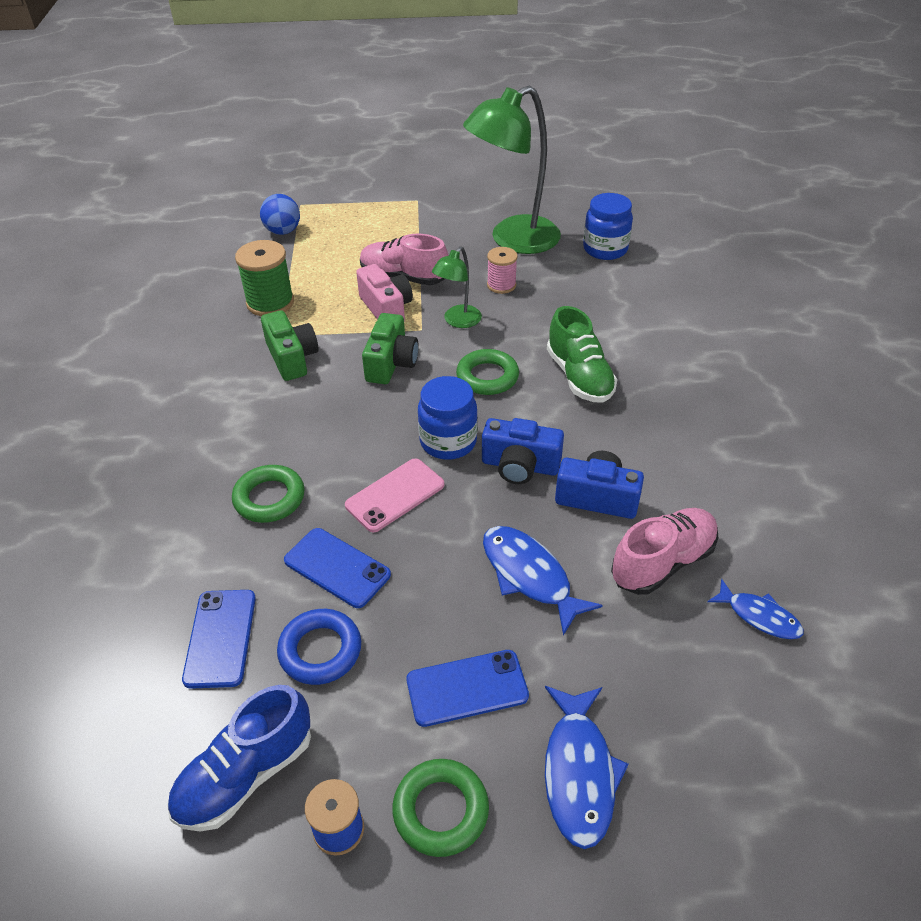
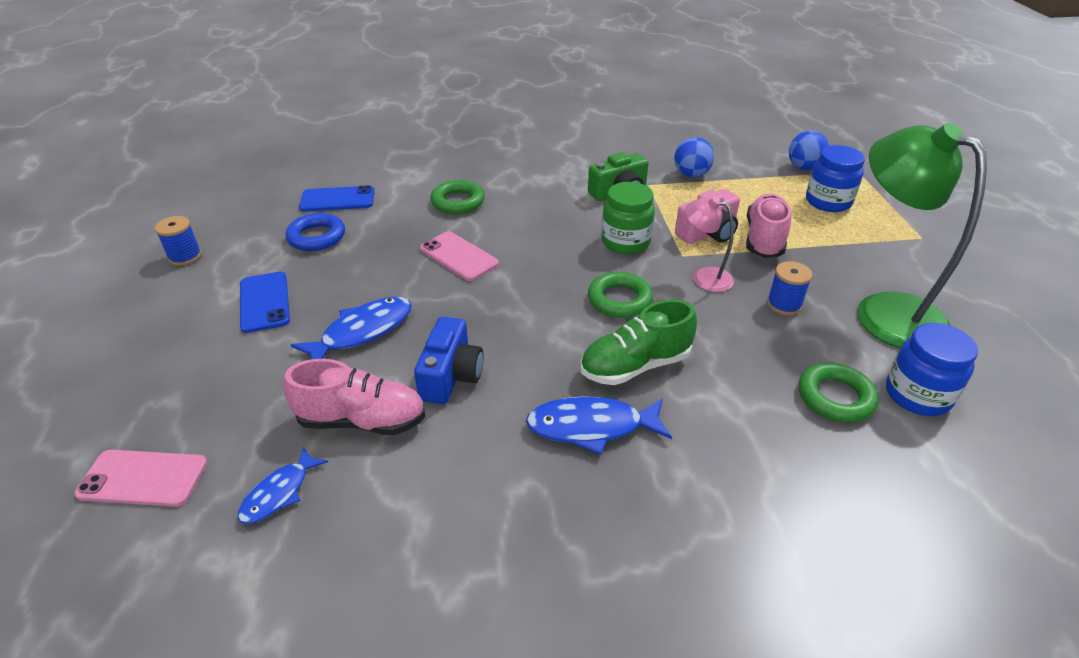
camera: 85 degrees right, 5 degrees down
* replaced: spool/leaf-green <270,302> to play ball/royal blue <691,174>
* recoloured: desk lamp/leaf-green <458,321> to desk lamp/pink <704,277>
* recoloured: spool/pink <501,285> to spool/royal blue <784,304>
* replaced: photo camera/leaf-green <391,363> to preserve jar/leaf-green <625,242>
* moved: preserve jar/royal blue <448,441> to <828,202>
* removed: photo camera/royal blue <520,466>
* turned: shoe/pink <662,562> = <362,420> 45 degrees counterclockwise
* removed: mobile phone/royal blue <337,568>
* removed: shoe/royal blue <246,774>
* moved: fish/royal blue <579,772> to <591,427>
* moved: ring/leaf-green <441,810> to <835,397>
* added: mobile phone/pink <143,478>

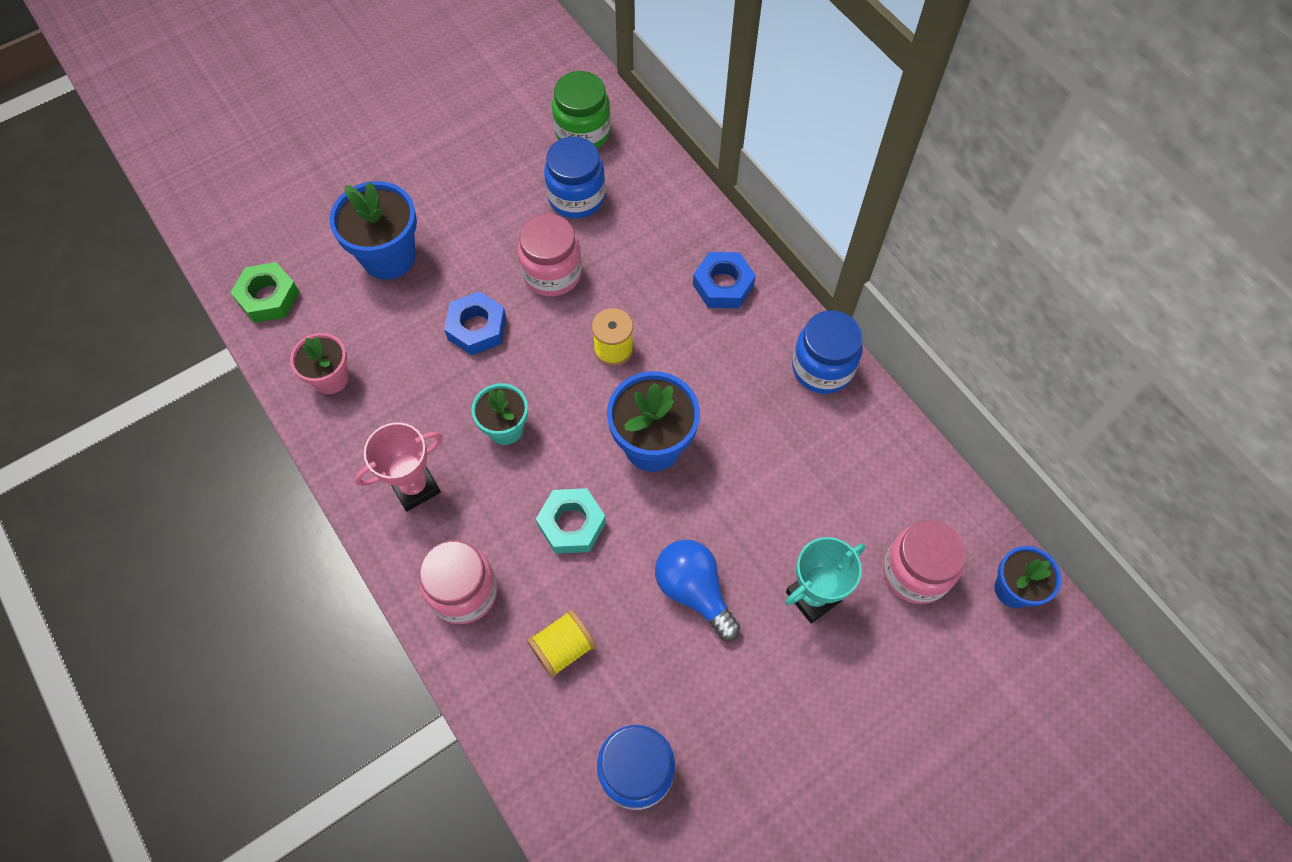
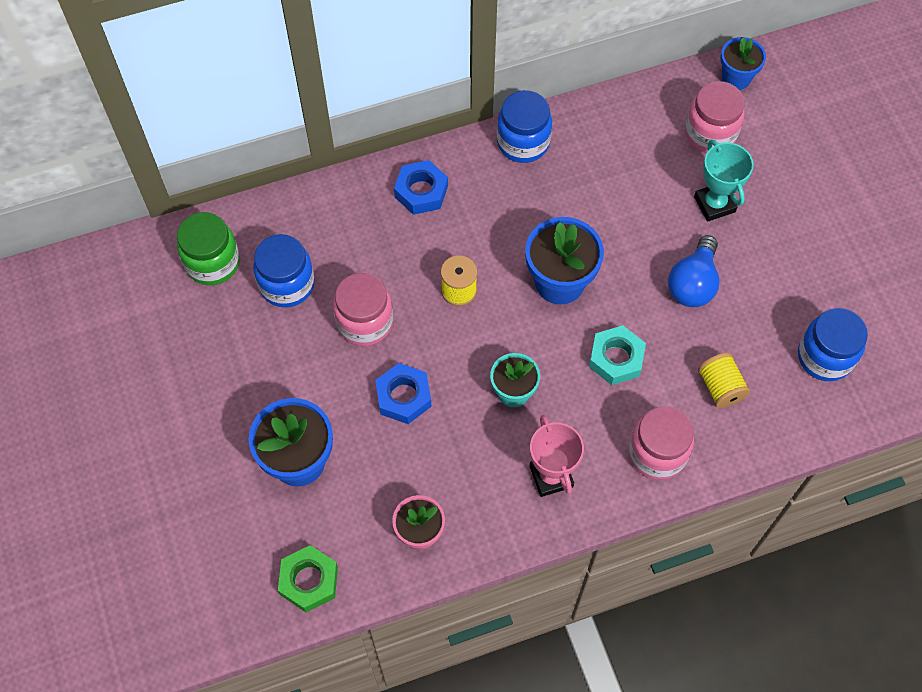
camera: 75 degrees left, 0 degrees up
* turned: lightbulb/royal blue <694,591> = <693,283> 45 degrees counterclockwise

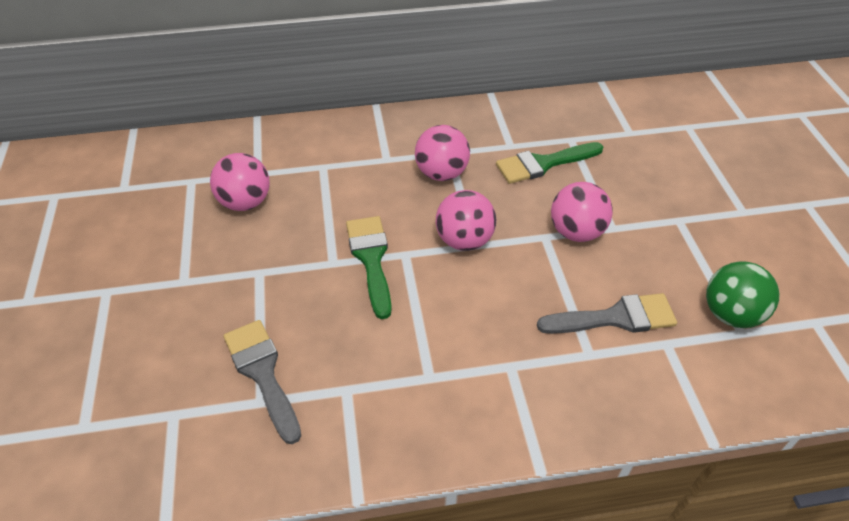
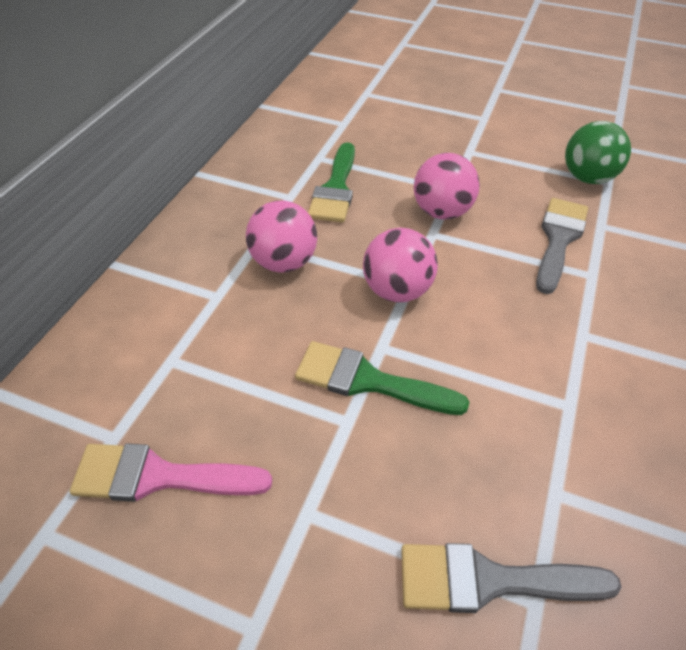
camera: 60 degrees left, 0 degrees up
* replaced: play ball/pink <245,202> to brush/pink <159,476>

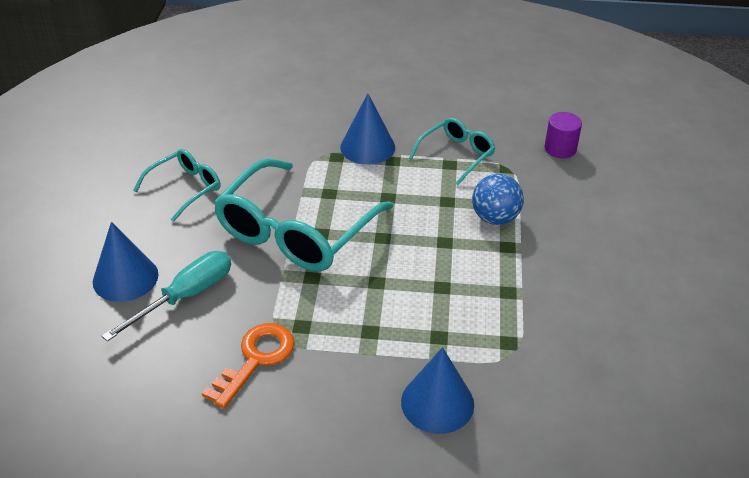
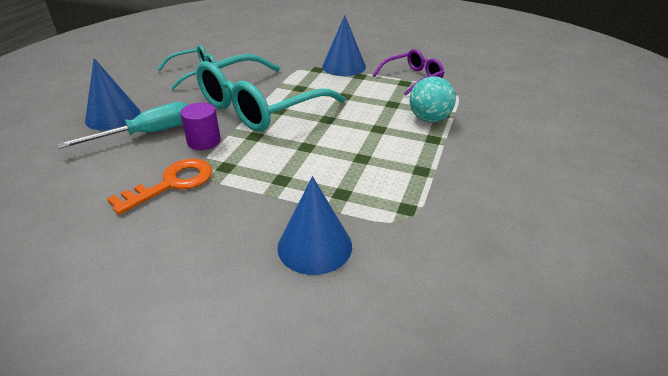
camera: 15 degrees right, 5 degrees down
* moved: cylinder shape/purple <560,149> to <204,141>
* recoloured: glasses/teal <456,155> to glasses/purple <412,78>
* recoloured: play ball/royal blue <495,218> to play ball/teal <429,119>

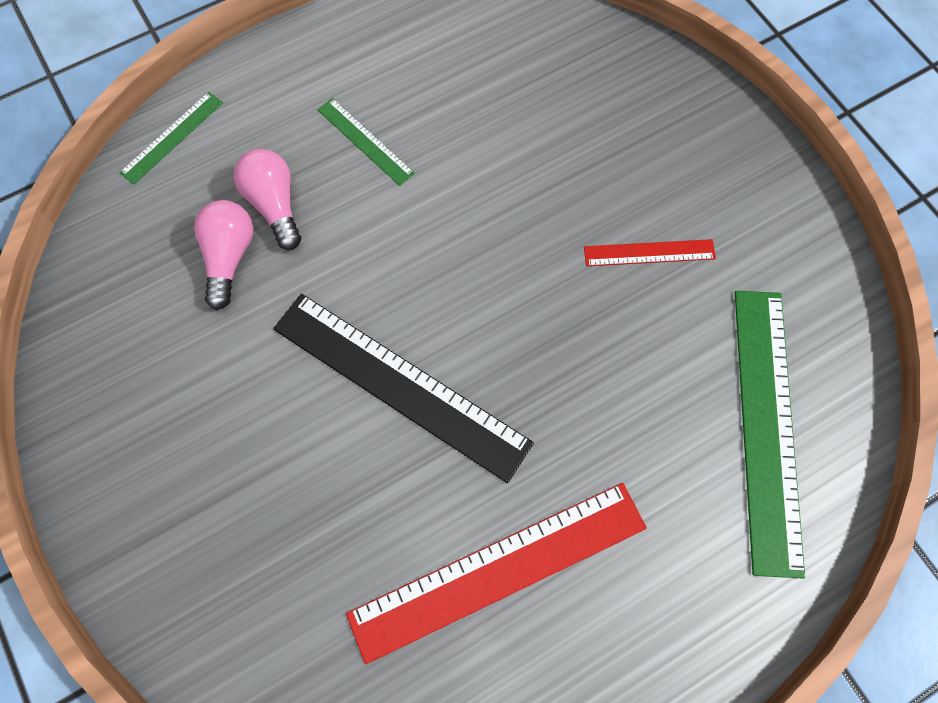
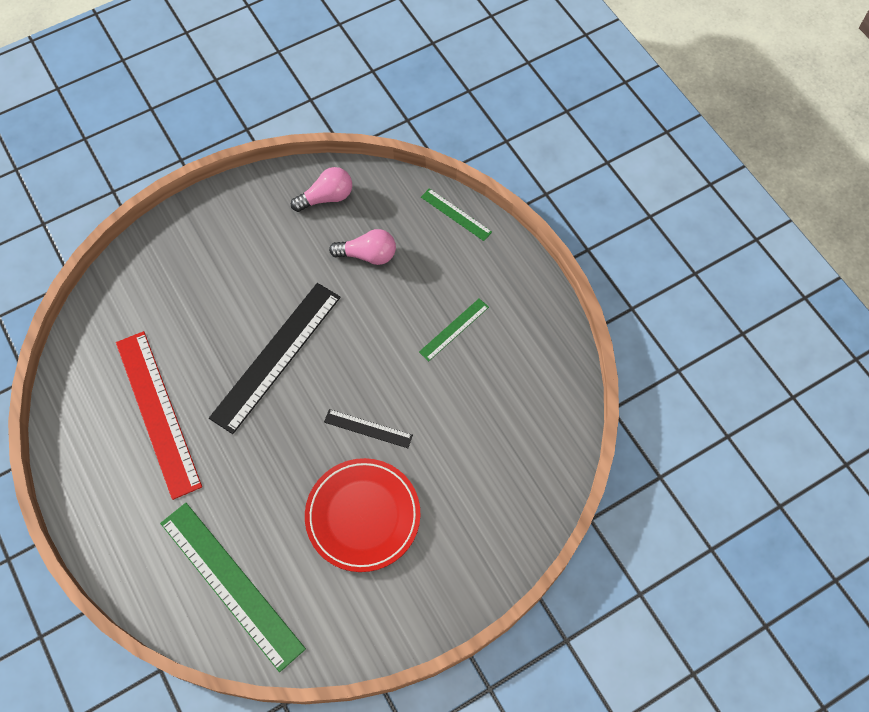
camera: 90 degrees right, 5 degrees down
* moved: lightbulb/pink <274,205> to <326,197>
* replaced: measuring stick/crimson <649,253> to plate/crimson <363,516>
* turned: measuring stick/leaf-green <767,426> = <231,584> 45 degrees clockwise
* added: measuring stick/jet-black <368,428>

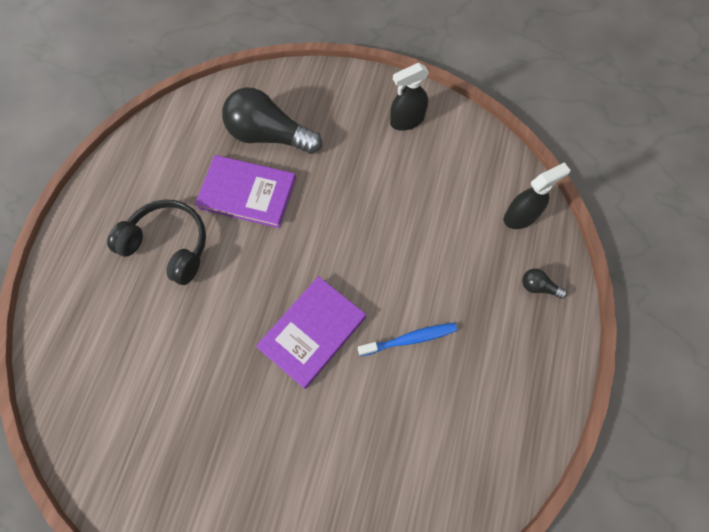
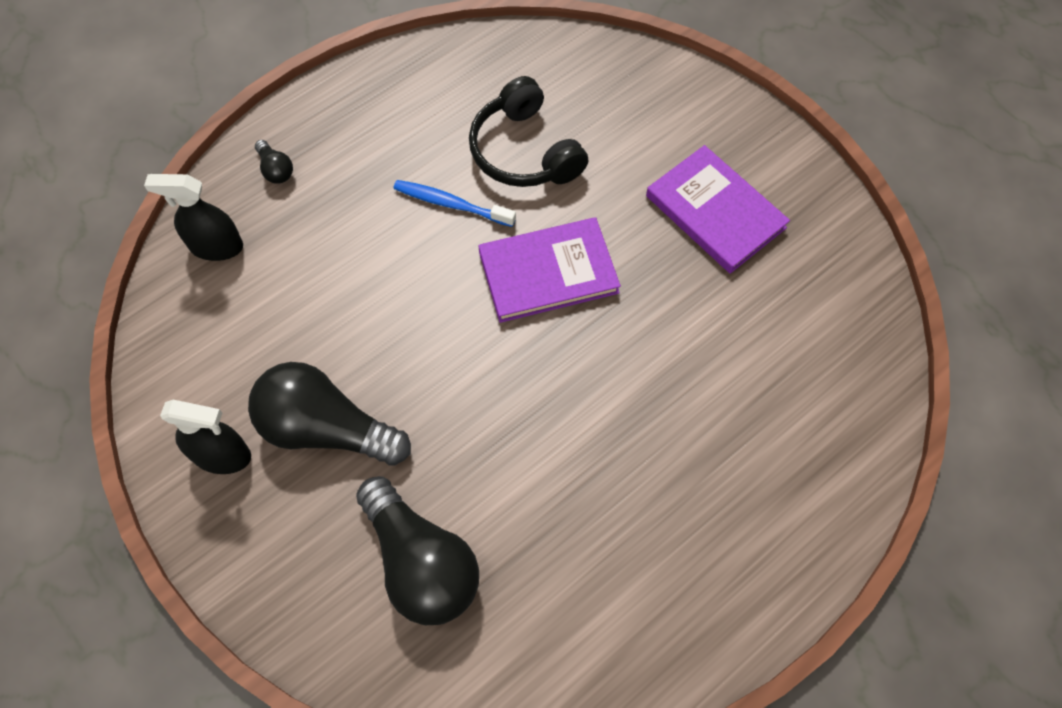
camera: 145 degrees left, 5 degrees down
* moved: hardback/purple <247,193> to <715,212>
* moved: over-ear headphones/jet-black <168,245> to <524,151>
* added: lightbulb/jet-black <326,429>

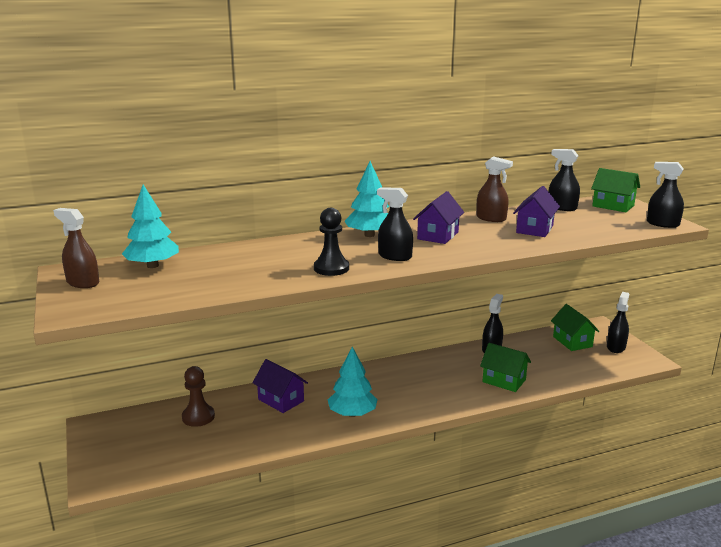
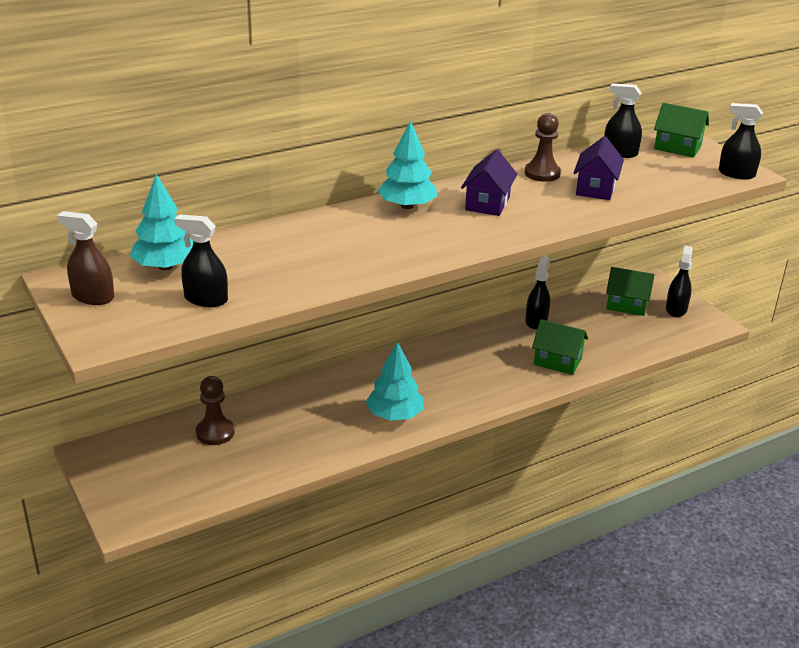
camera: 10 degrees left, 10 degrees up
* replaced: sprayer/russet <491,218> to game pawn/russet <542,173>
* moved: sprayer/jet-black <394,256> to <206,299>
* removed: game pawn/jet-black <331,268>
* turned: toy house/leaf-green <572,342> = <626,305> 45 degrees counterclockwise
* removed: toy house/purple <281,400>

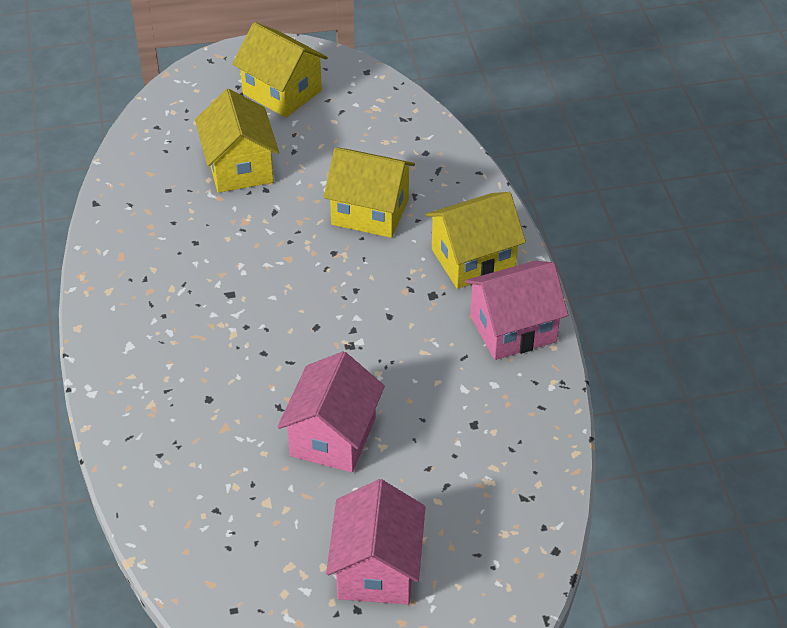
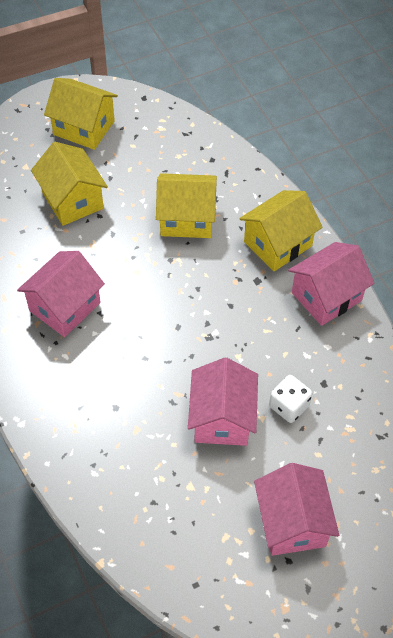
camera: 15 degrees left, 10 degrees up
* added: toy house/pink <65,306>
* added: game die/pure white <289,406>

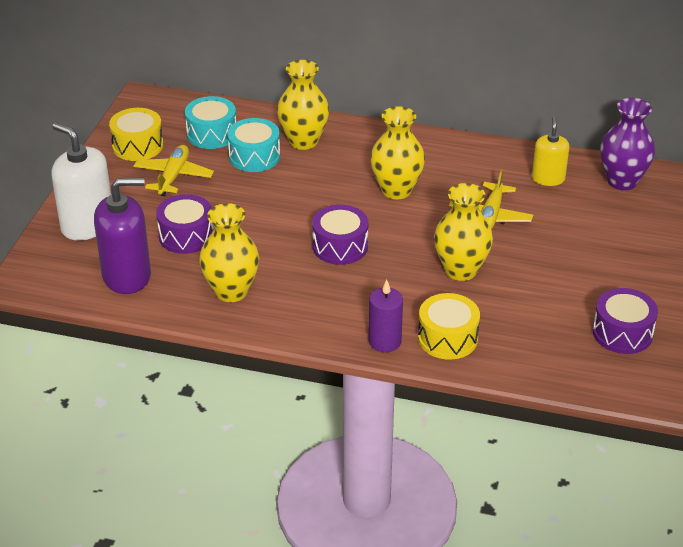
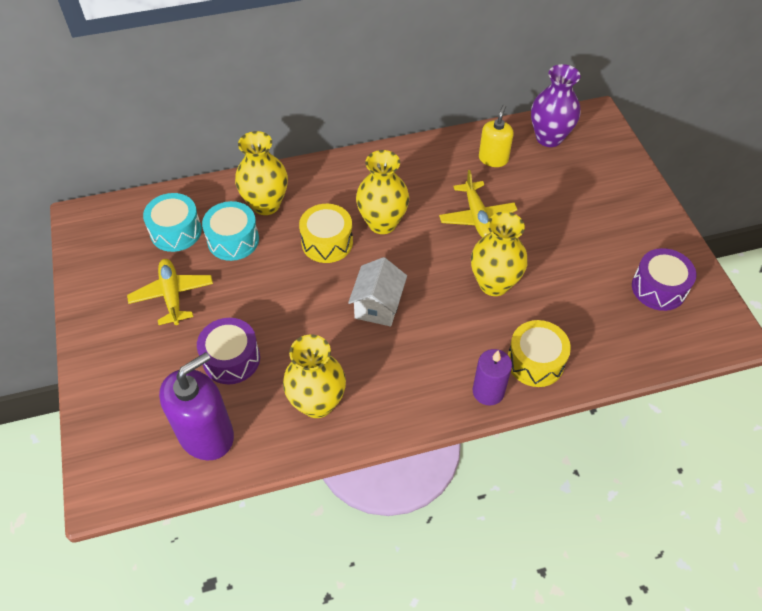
camera: 30 degrees left, 15 degrees up
* moved: drum/yellow <137,146> to <327,242>
* turned: pump bottle/yellow <548,178> = <493,159> 45 degrees clockwise
* removed: pump bottle/pure white <87,225>
* replaced: drum/purple <340,246> to toy house/pure white <378,305>

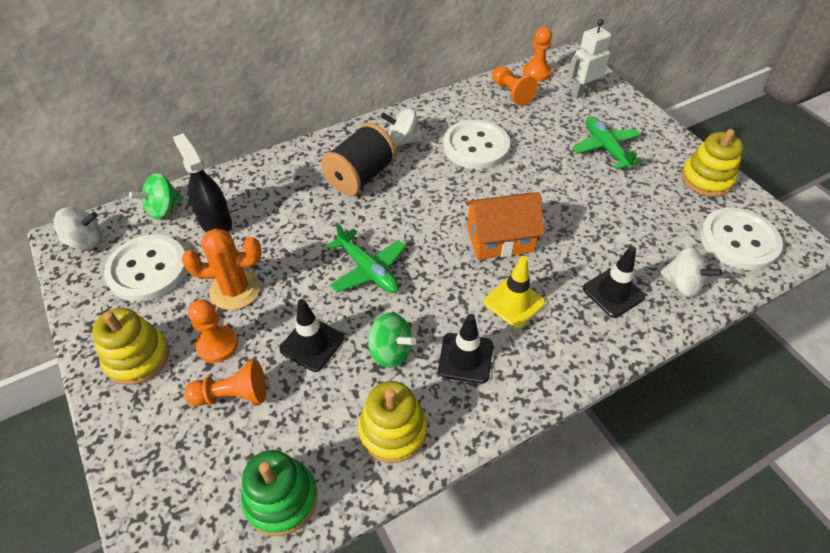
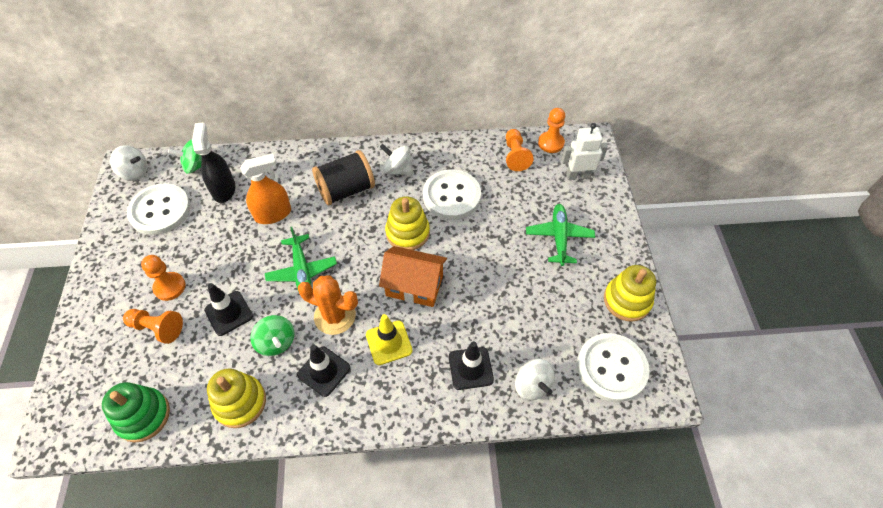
camera: 25 degrees right, 5 degrees up
* moved: cactus/orange <235,289> to <335,316>
* moved: stacking rings/yellow <137,357> to <407,233>
* added: sprayer/orange <273,214>

